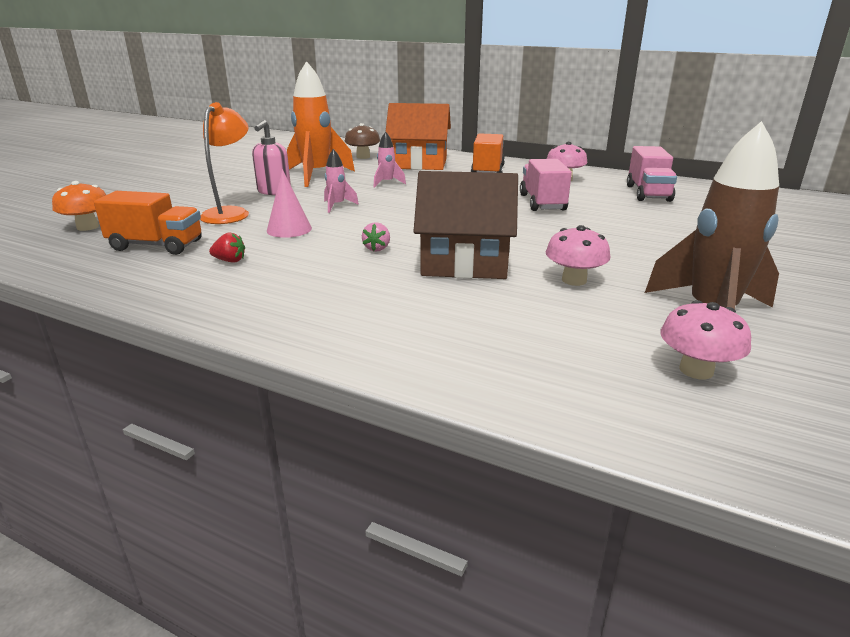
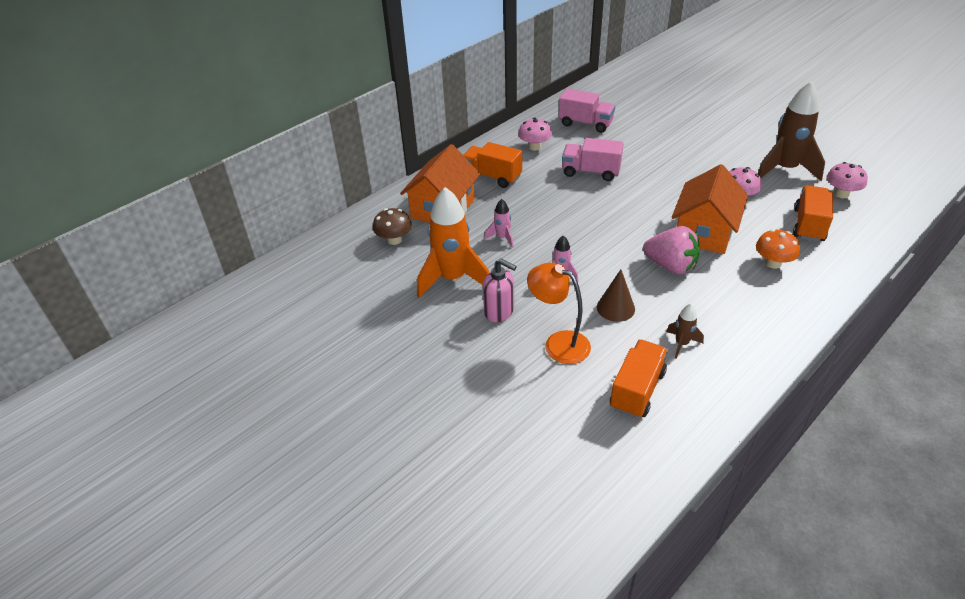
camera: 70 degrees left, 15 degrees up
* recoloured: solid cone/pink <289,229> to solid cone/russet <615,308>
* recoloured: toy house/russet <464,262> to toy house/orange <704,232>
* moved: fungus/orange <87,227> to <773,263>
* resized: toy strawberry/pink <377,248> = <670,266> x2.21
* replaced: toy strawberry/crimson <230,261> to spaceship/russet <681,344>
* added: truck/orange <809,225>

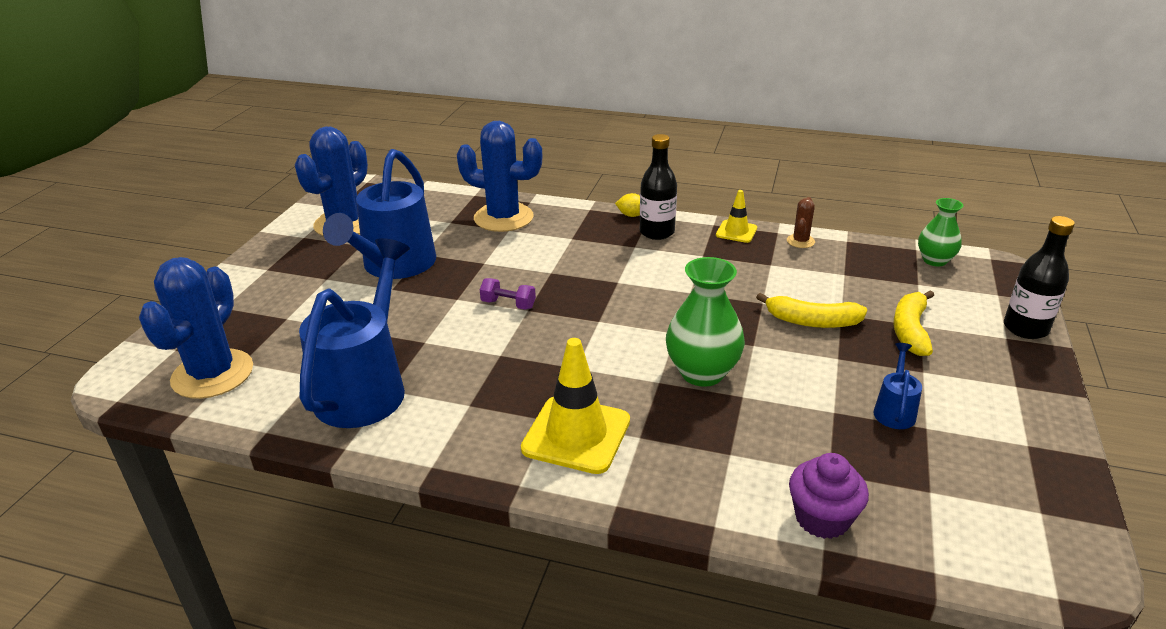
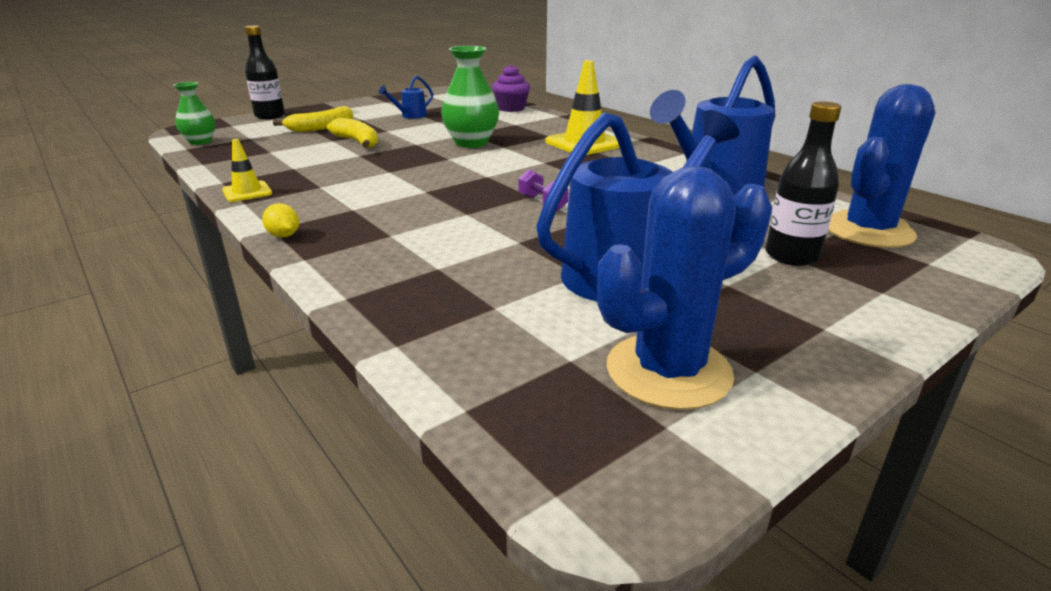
camera: 145 degrees left, 5 degrees down
* removed: cactus/royal blue <503,218>
* moved: flask/jet-black <657,232> to <791,256>
* removed: cactus/russet <800,241>

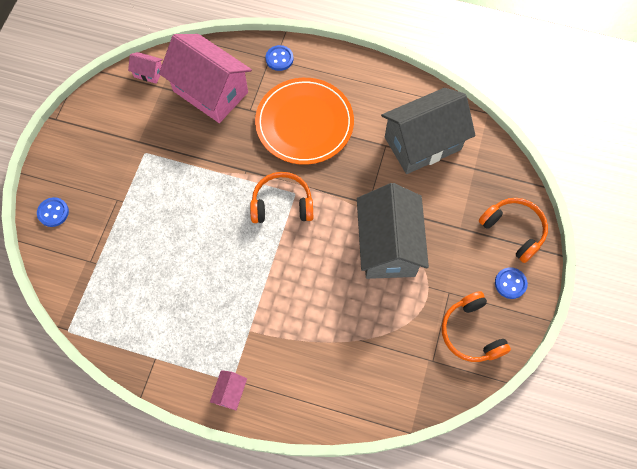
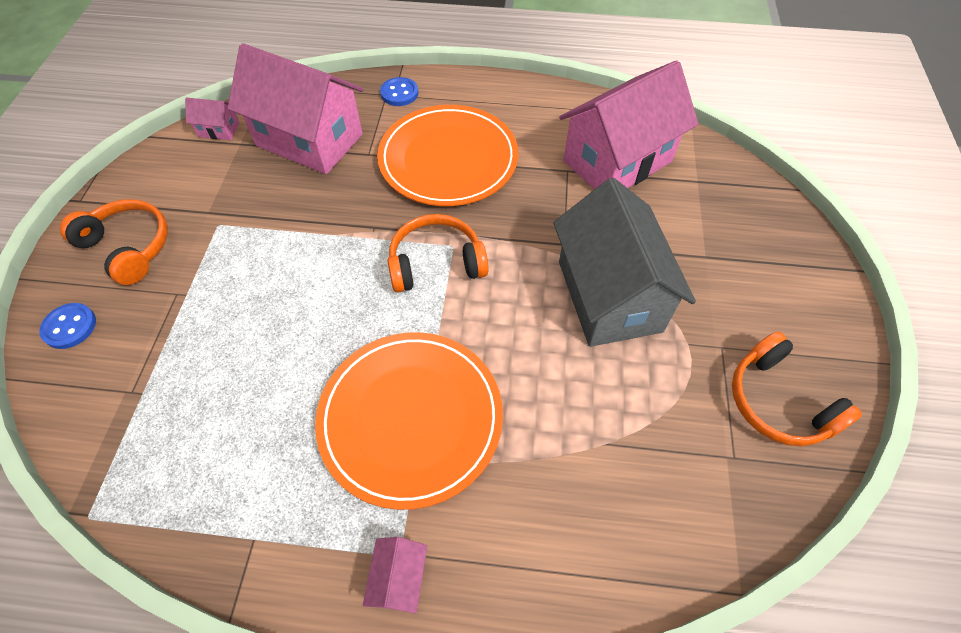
camera: 10 degrees left, 10 degrees down
* recoloured: toy house/gray <422,143> to toy house/pink <617,161>
* moved: over-ear headphones/orange <513,230> to <128,247>
* removed: shirt button/royal blue <510,283>
* added: plate/orange <410,418>

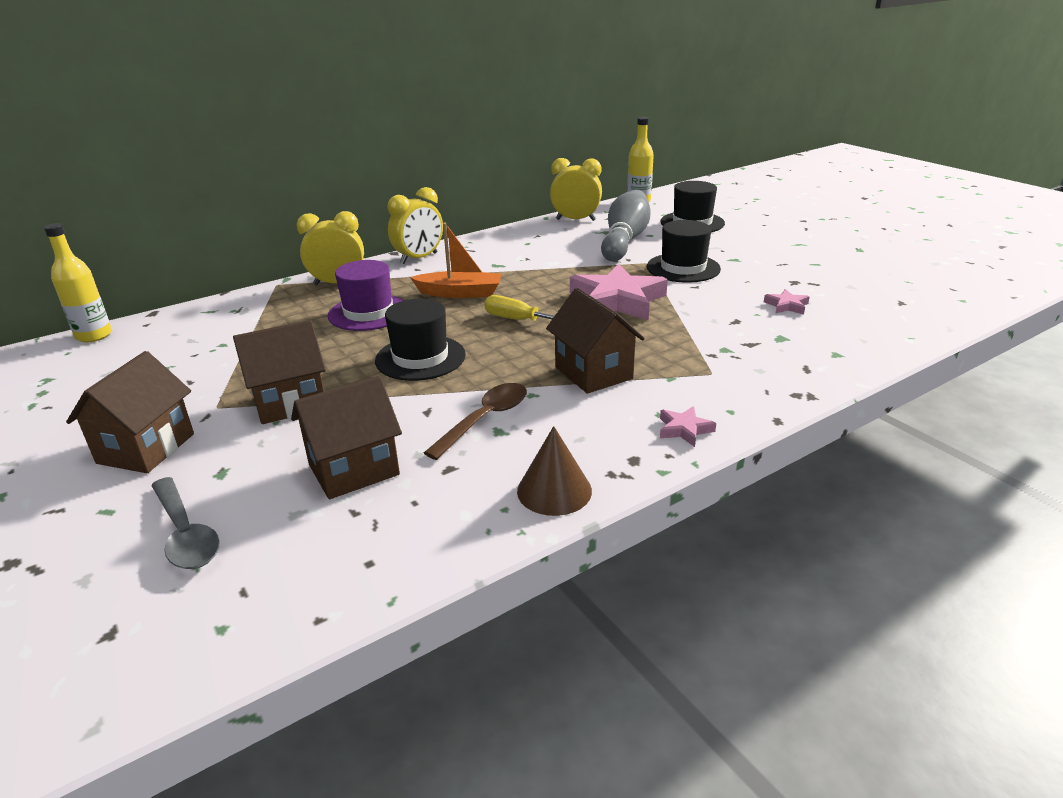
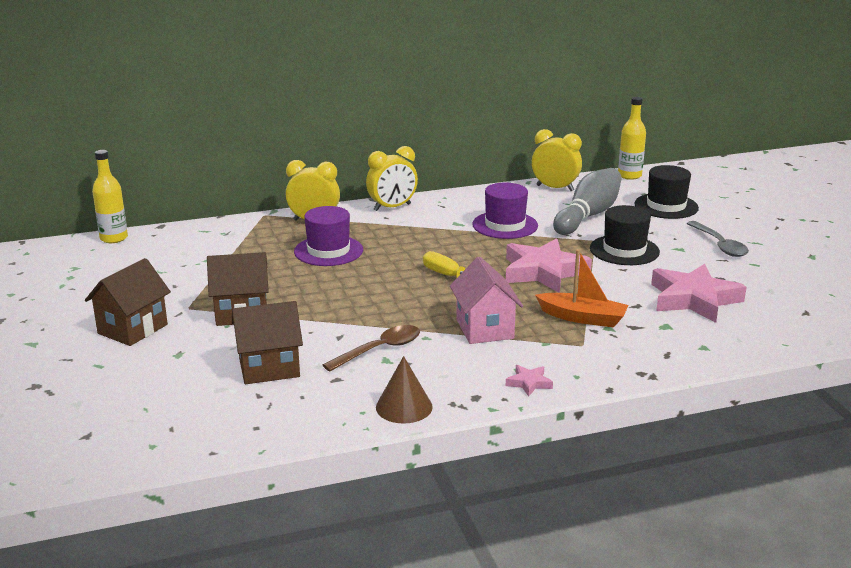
camera: 15 degrees right, 5 degrees down
* moved: sailboat/orange <460,293> to <583,318>
* recoloured: toy house/russet <593,373> to toy house/pink <484,329>
* resized: five-pointed star/pink <786,306> = <693,299> x2.30
* removed: tall hat/jet-black <420,358>
* moved: tablespoon/gray <185,533> to <719,245>
* added: tall hat/purple <505,225>

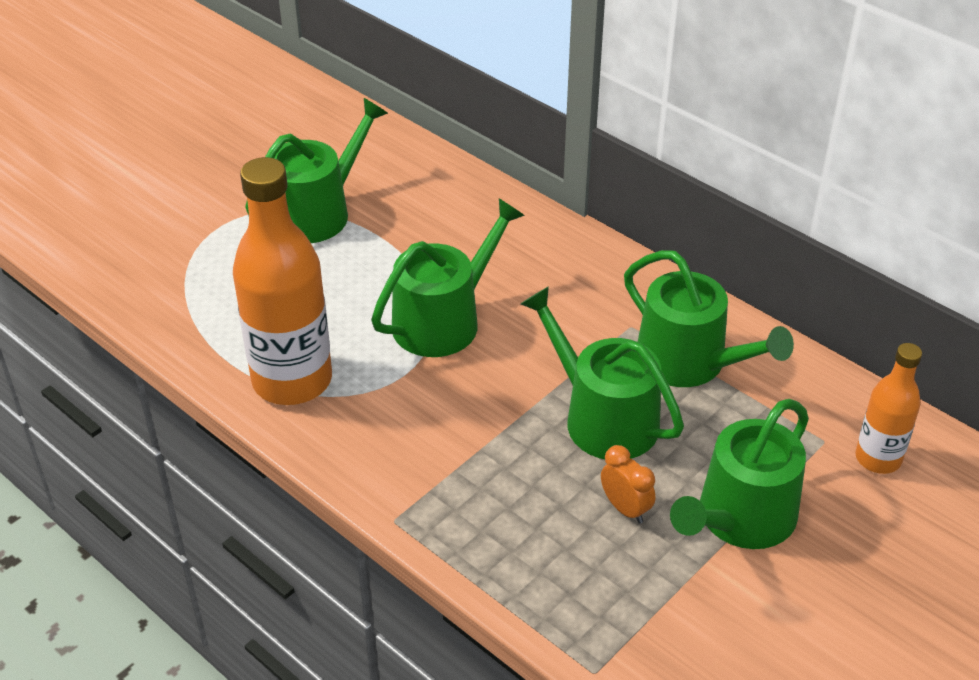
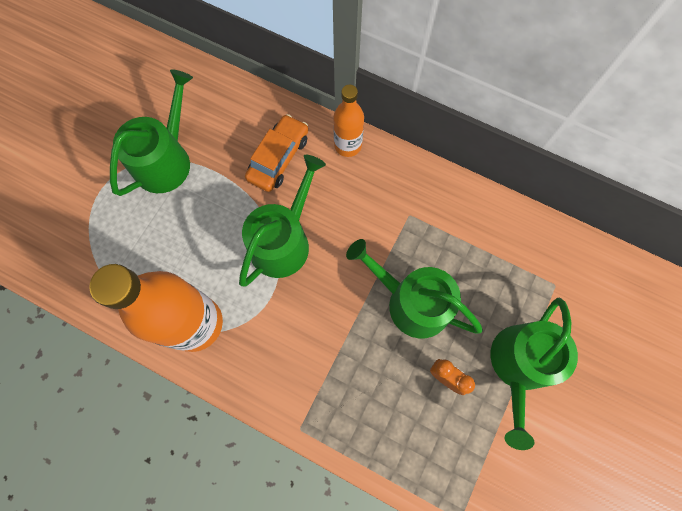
camera: 15 degrees left, 30 degrees up
* removed: sprinkling can/leaf-green <690,362>
* moved: flask/orange <878,458> to <348,145>
* added: automobile/orange <278,158>

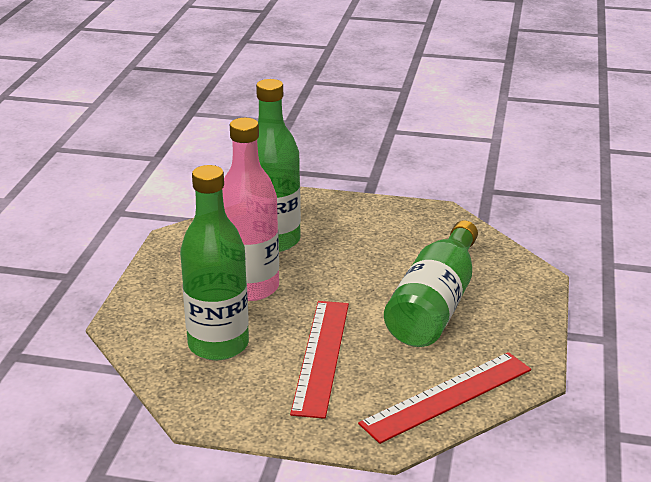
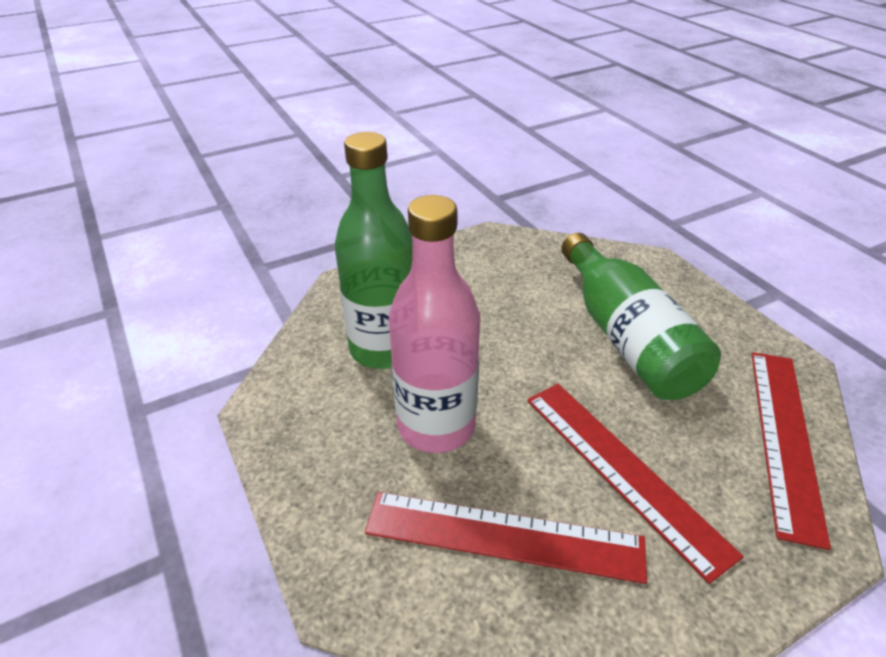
camera: 40 degrees left, 10 degrees up
* replaced: flask/leaf-green <218,345> to measuring stick/crimson <504,536>

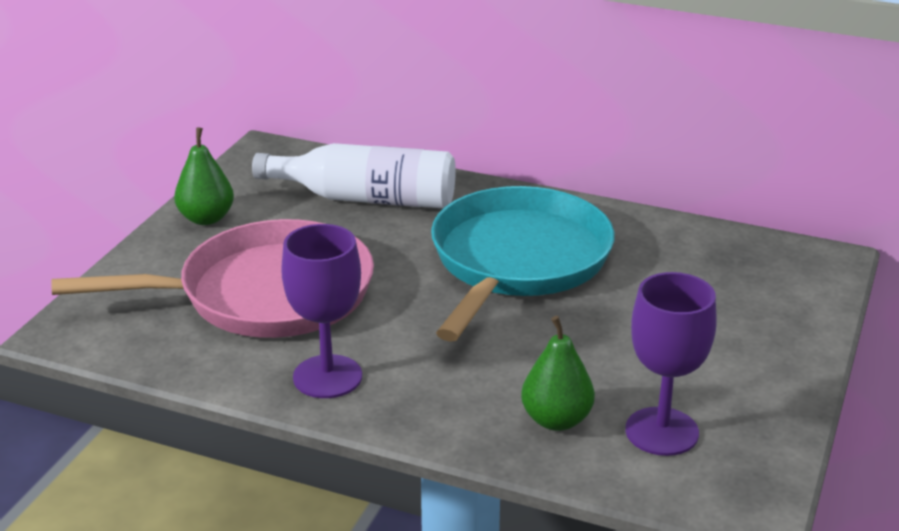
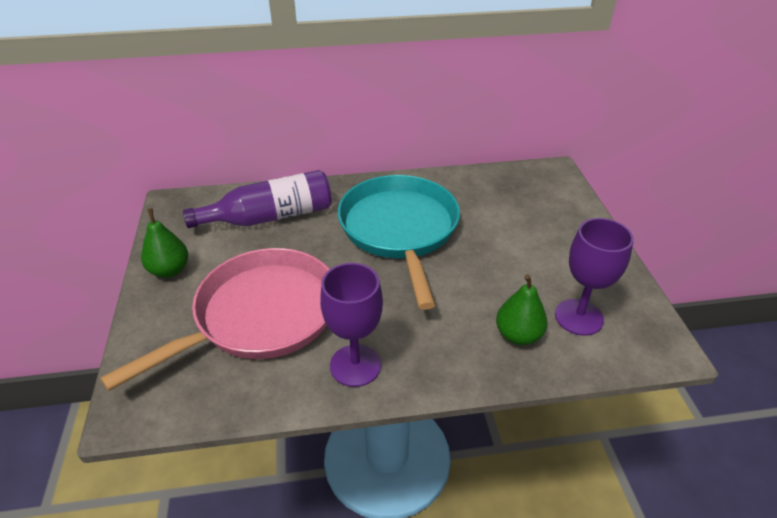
camera: 30 degrees left, 10 degrees up
* recoloured: flask/pure white <366,198> to flask/purple <270,217>

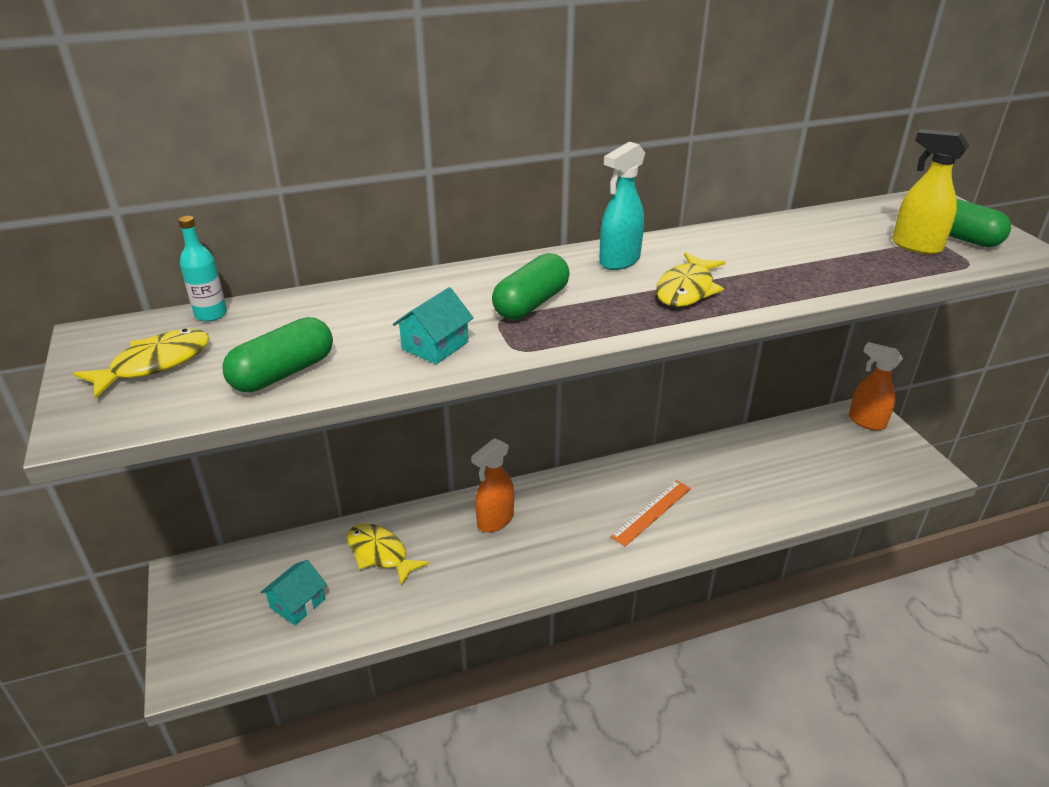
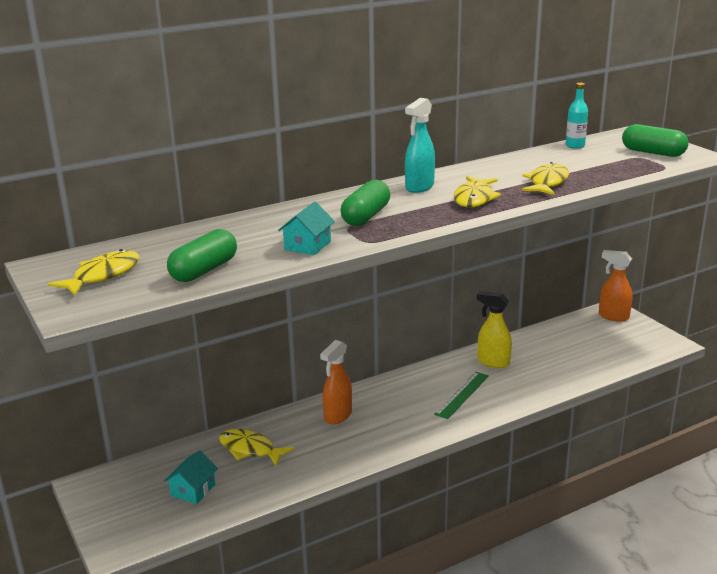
camera: 10 degrees left, 10 degrees down
* moved: sprayer/yellow <915,246> to <493,362>
* moved: flask/teal <211,314> to <575,146>
* recoloured: measuring stick/orange <651,512> to measuring stick/leaf-green <462,395>
* added: fish/yellow <547,182>

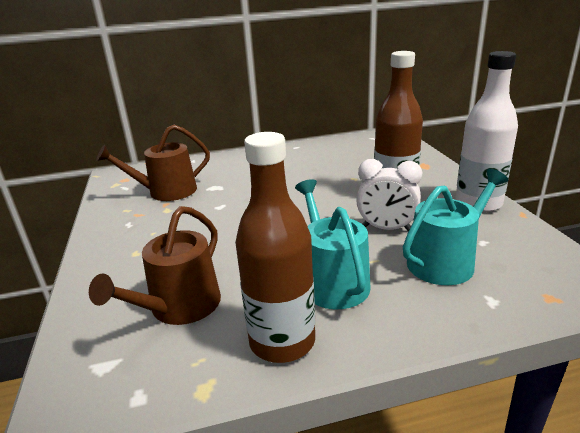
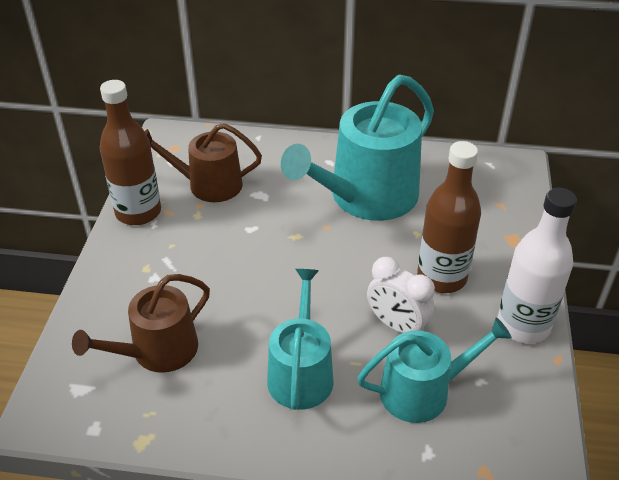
camera: 20 degrees right, 15 degrees up
* moved: flask/russet <282,341> to <138,212>
* added: sprinkling can/teal <366,197>

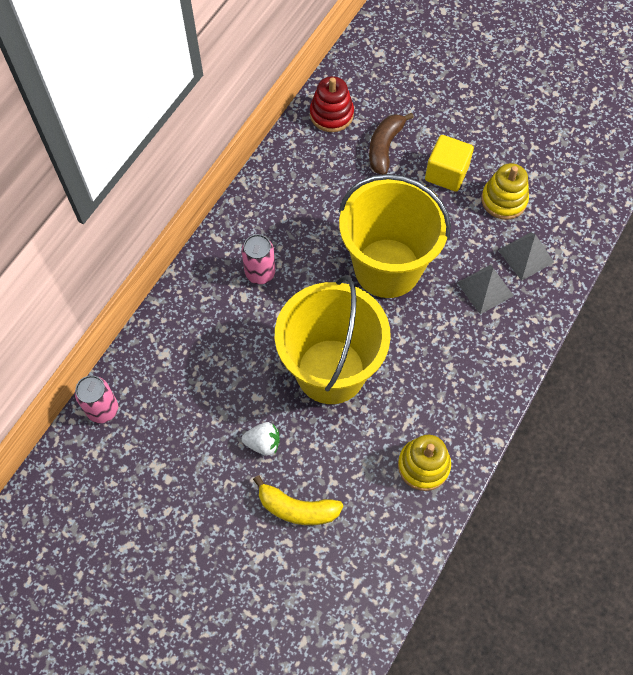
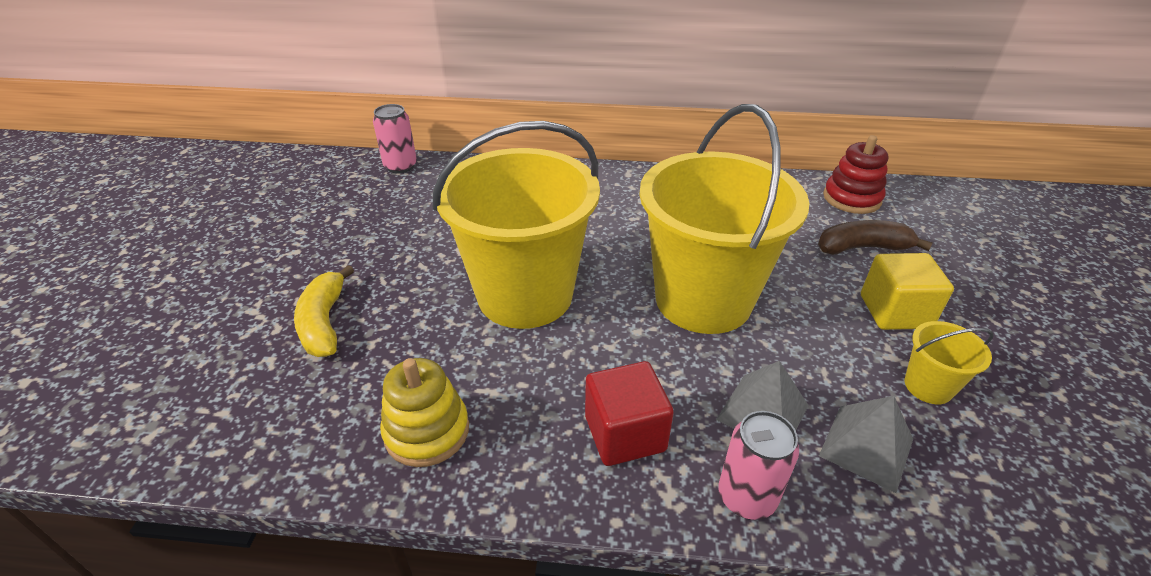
camera: 65 degrees right, 25 degrees down
* replaced: stacking rings/yellow <504,200> to pail/yellow <928,386>
* moved: tin/pink <260,273> to <746,497>
* removed: toy strawberry/pure white <263,443>
* added: block/crimson <625,433>

